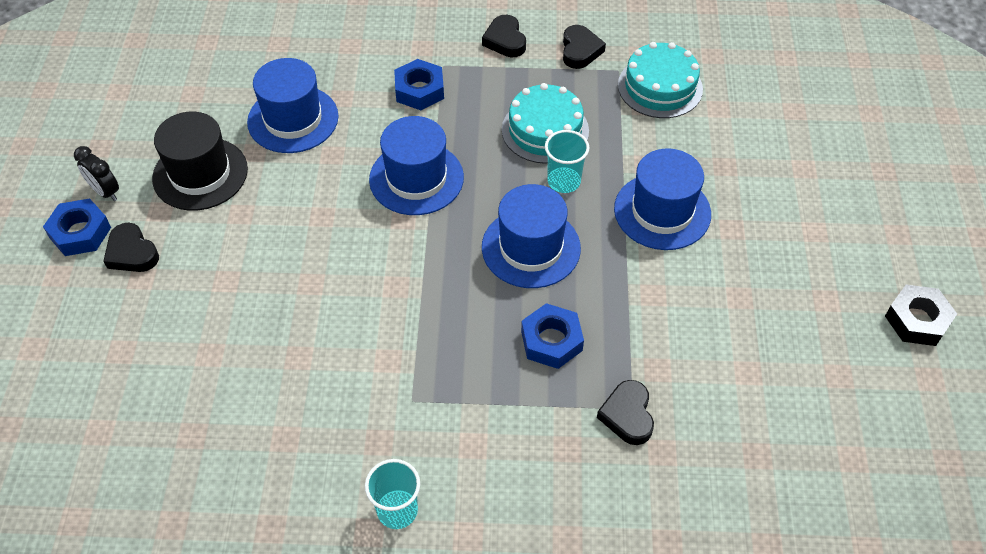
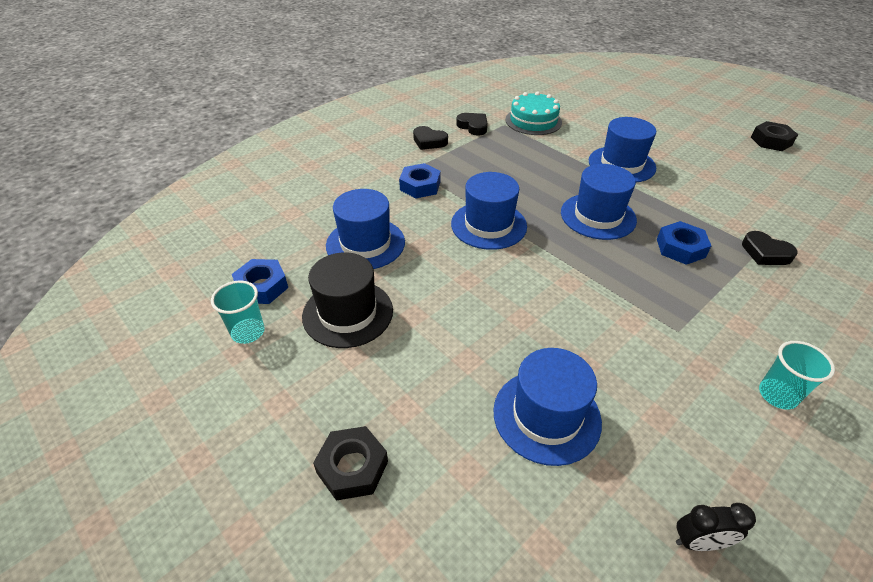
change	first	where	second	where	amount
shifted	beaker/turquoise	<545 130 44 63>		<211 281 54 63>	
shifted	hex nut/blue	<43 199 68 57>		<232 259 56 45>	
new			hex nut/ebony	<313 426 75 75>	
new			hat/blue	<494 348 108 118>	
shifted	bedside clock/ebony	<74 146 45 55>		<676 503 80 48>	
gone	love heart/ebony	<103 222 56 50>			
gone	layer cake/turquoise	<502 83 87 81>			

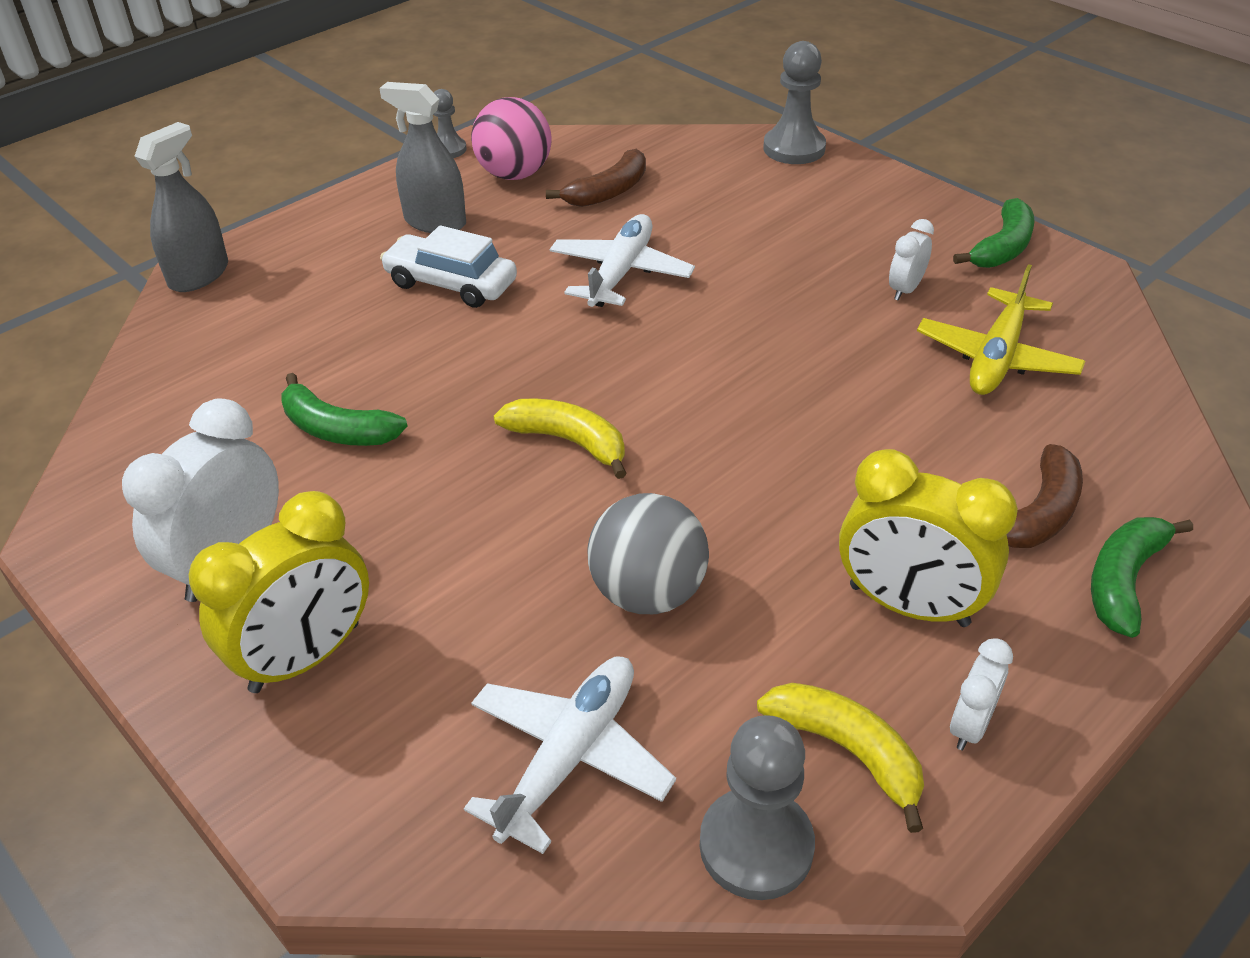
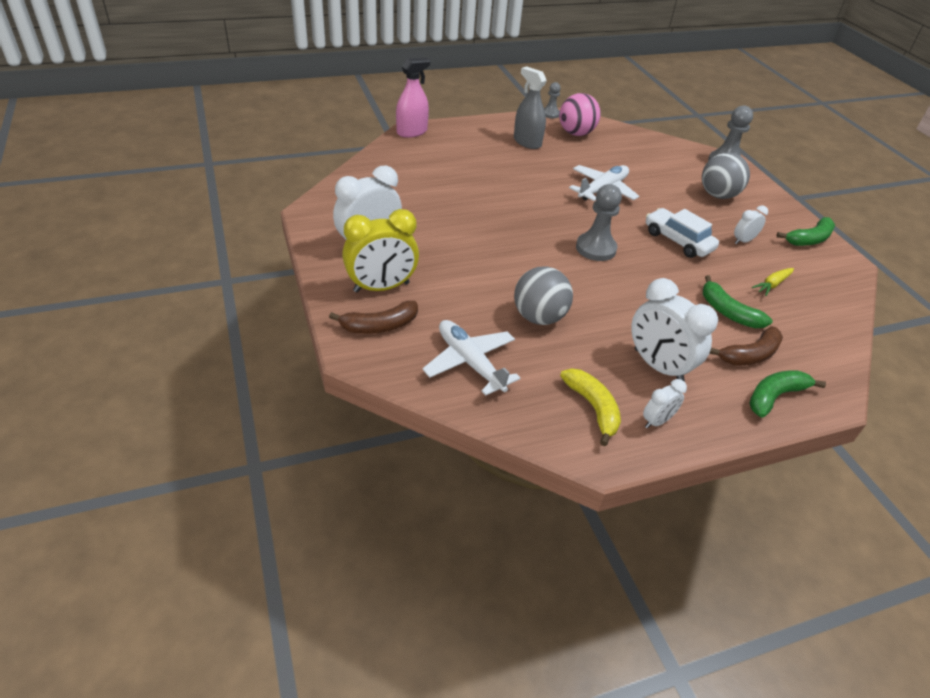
change	first	where	second	where	amount
shifted	toy banana/dark brown	<546 149 100 58>		<329 301 89 33>	
repainted	sprayer/grey	<134 122 94 170>	sprayer/pink	<396 58 34 80>	
rotated	plane/pure white	<464 657 212 197>		<422 320 98 76>	90 degrees counterclockwise
shifted	pawn/grey	<700 715 115 185>		<576 184 46 77>	
repainted	bedside clock/golden	<839 449 179 178>	bedside clock/pure white	<631 278 87 104>	
shifted	automobile/pure white	<380 225 137 83>		<646 208 73 50>	
new			sphere/grey	<702 152 48 47>	
shifted	toy banana/green	<282 373 125 73>		<703 275 69 53>	
swapped	plane/golden	<917 264 168 131>	carrot/golden	<752 268 42 28>	
gone	toy banana/golden	<494 398 133 81>			

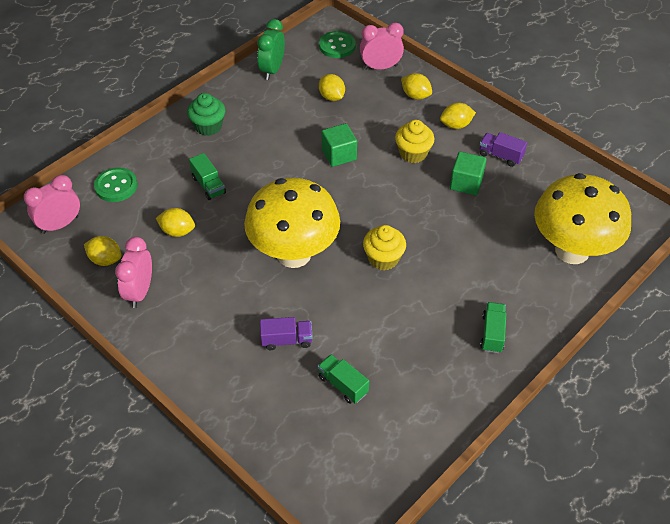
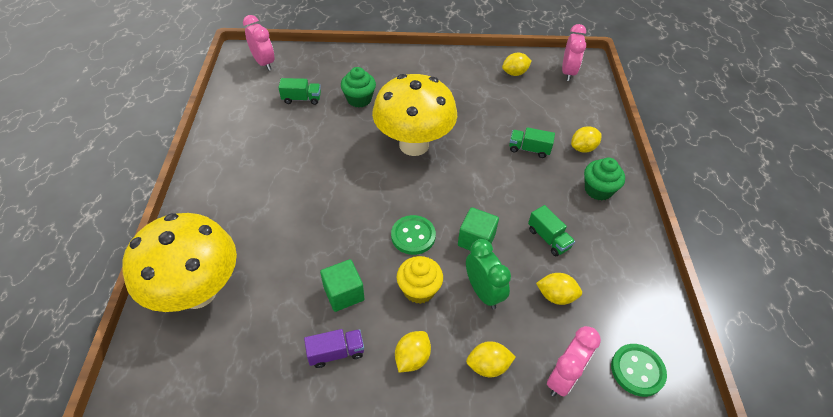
change	first	where	second	where	amount
shifted	bedside clock/pink	<115 237 37 71>		<243 15 31 56>	
swapped	toy truck/purple	<260 317 53 33>	fairy cake/green	<341 67 35 40>	
shifted	button/green	<94 167 43 35>		<391 215 45 40>	
shifted	bedside clock/green	<257 19 28 61>		<466 239 45 70>	
shifted	toy truck/green	<480 302 26 51>		<528 205 47 51>	
shifted	toy lemon/golden	<156 208 39 29>		<571 126 30 26>	
gone	fairy cake/golden	<363 225 43 46>			

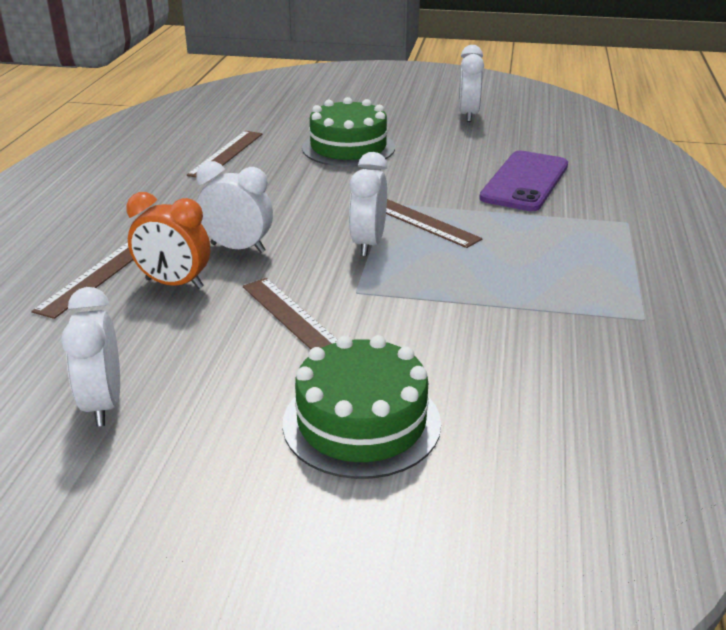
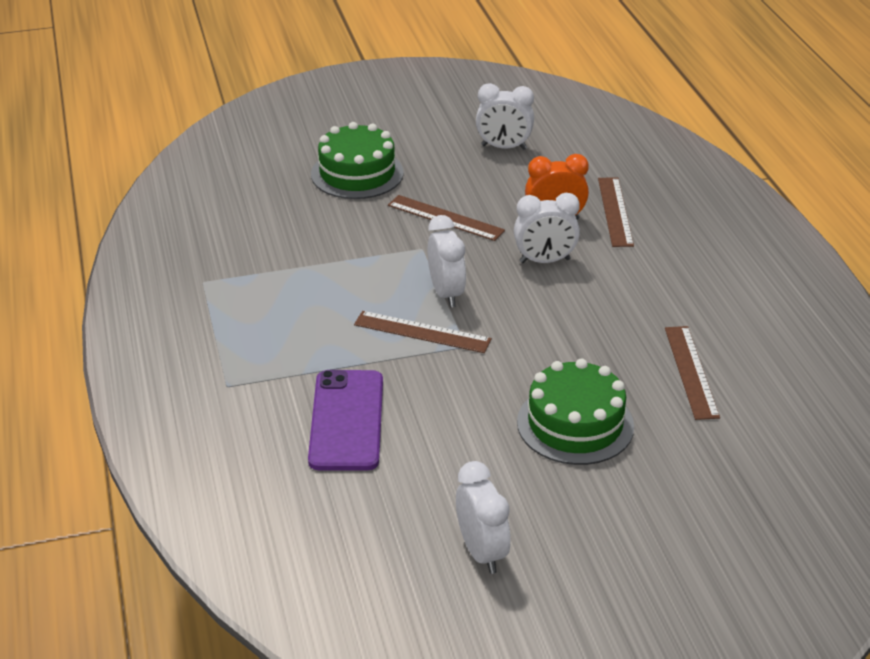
change	first	where	second	where	amount
rotated	bedside clock/pure white	<62 287 58 140>		<476 83 58 67>	135 degrees clockwise

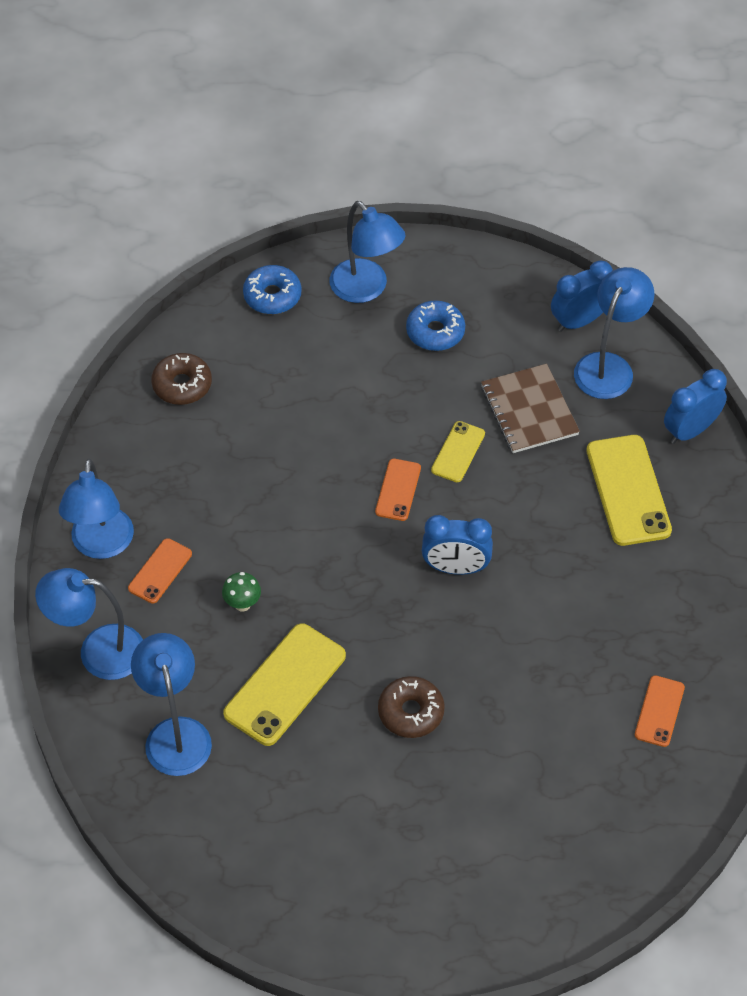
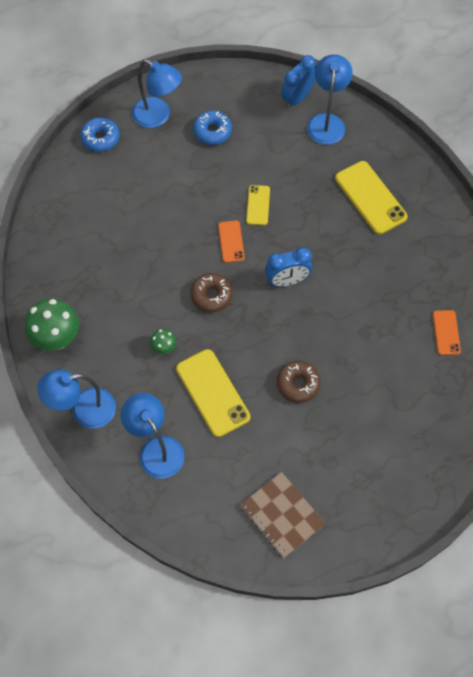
change	first	where	second	where	amount
swapped	desk lamp/blue	<59 459 75 100>	toadstool/green	<25 299 54 52>	
rotated	smartphone/golden	<223 623 123 123>		<176 349 74 88>	45 degrees counterclockwise
shifted	donut/dark brown	<151 353 61 52>		<190 273 43 39>	
shifted	notepad/dark brown	<481 364 99 89>		<240 472 86 86>	
gone	smartphone/orange-coloured	<128 538 64 66>			
gone	bedside clock/blue	<664 369 63 75>			

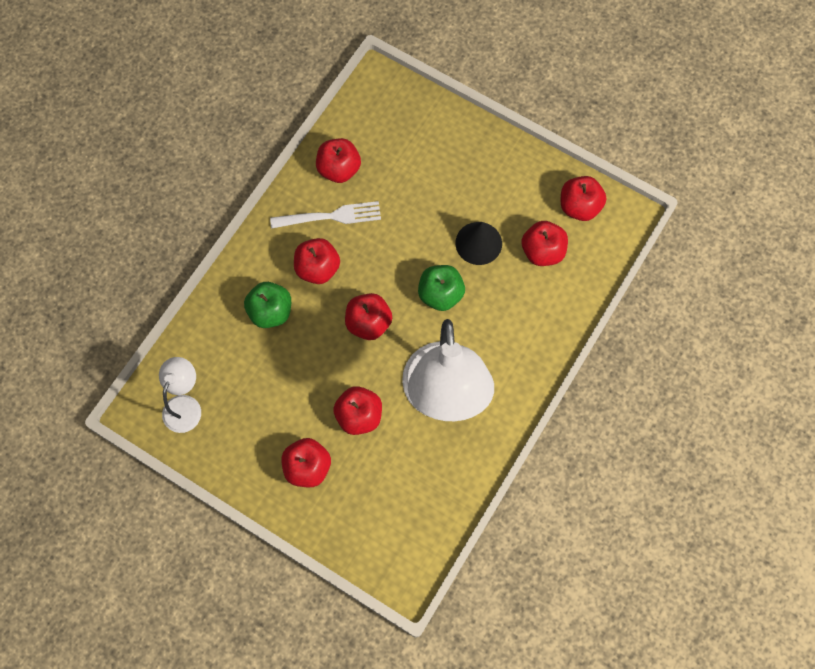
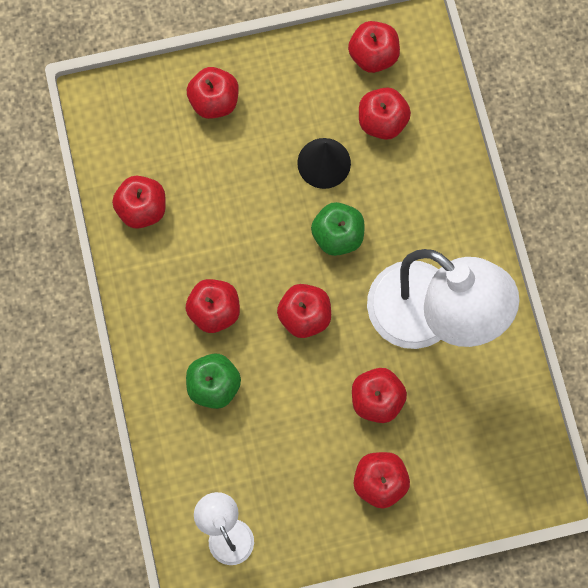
change	first	where	second	where	amount
new			apple fruit/red	<187 67 52 52>	
gone	fork/pure white	<270 201 111 28>			

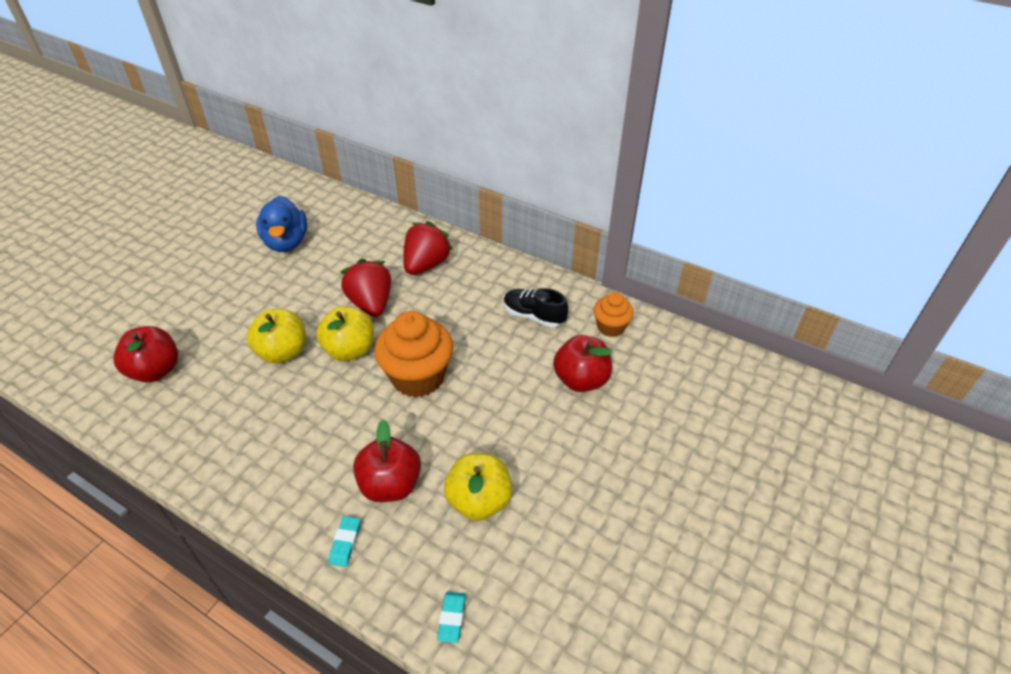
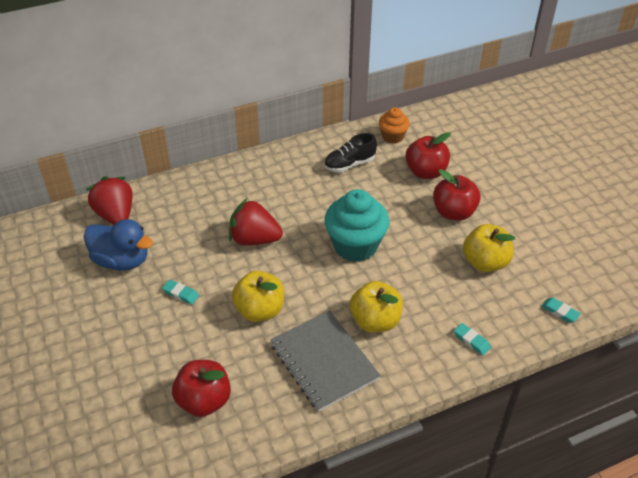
change	first	where	second	where	amount
shifted	toy strawberry/red	<403 221 50 54>		<86 176 47 49>	
new			gum eraser/turquoise	<162 280 37 24>	
new			notepad/grey	<270 311 111 101>	
repainted	fairy cake/orange-coloured	<374 311 79 86>	fairy cake/turquoise	<324 189 65 73>	
shifted	apple fruit/golden	<316 306 58 55>		<350 281 53 52>	
shifted	apple fruit/red	<353 420 68 82>		<433 169 48 52>	

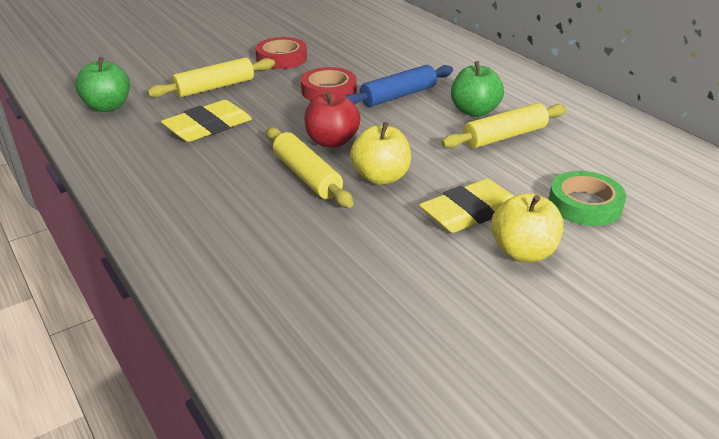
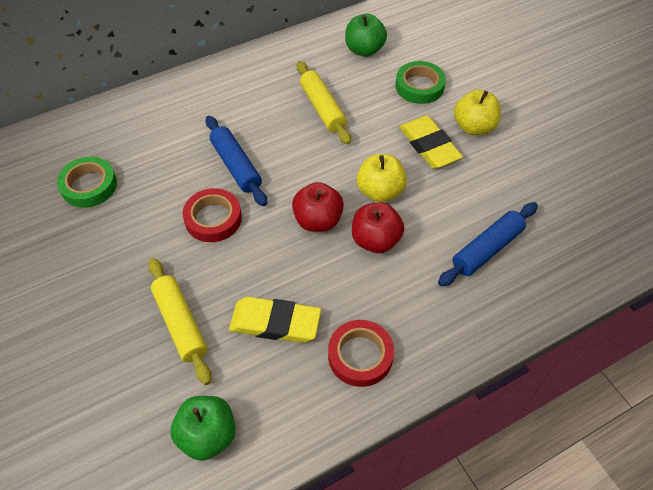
change	first	where	second	where	amount
new			sticky tape/green	<57 157 60 51>	
rotated	gum eraser/golden	<161 100 91 42>		<229 297 92 46>	45 degrees counterclockwise
shifted	sticky tape/red	<255 37 52 32>		<328 320 66 67>	
shifted	apple fruit/green	<451 61 53 56>		<345 14 42 43>	
swapped	dough roller/golden	<267 127 86 81>	apple fruit/red	<352 202 52 51>	
new			dough roller/blue	<438 202 100 84>	

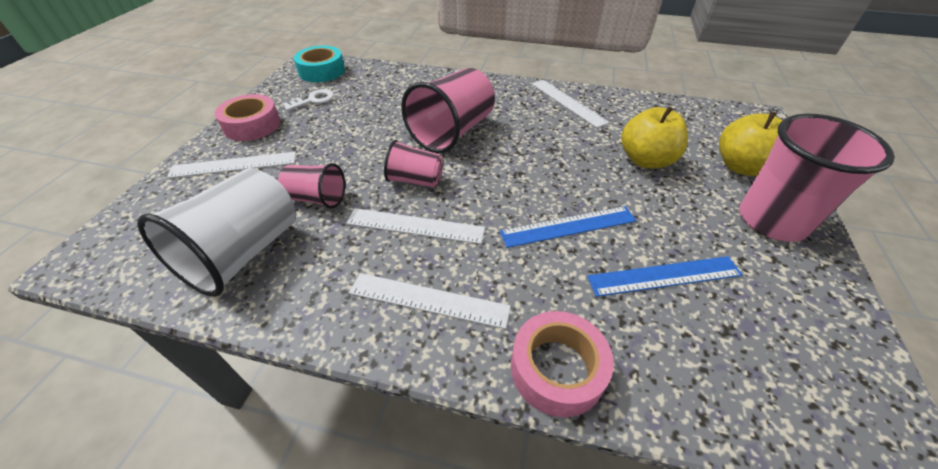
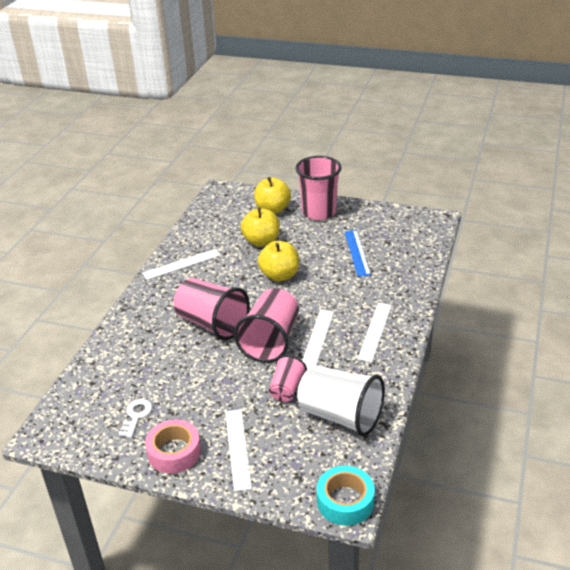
change	first	where	second	where	amount
rotated	key/pure white	<282 89 52 22>		<119 399 33 39>	45 degrees clockwise
scaled	beaker/pink	<384 140 59 48>		<234 288 65 75>	x1.80
new			apple fruit/golden	<258 241 41 41>	
shifted	sticky tape/turquoise	<294 46 51 36>		<317 466 58 60>	
gone	measuring stick/blue	<500 206 136 42>			
gone	sticky tape/pink	<511 311 103 106>			

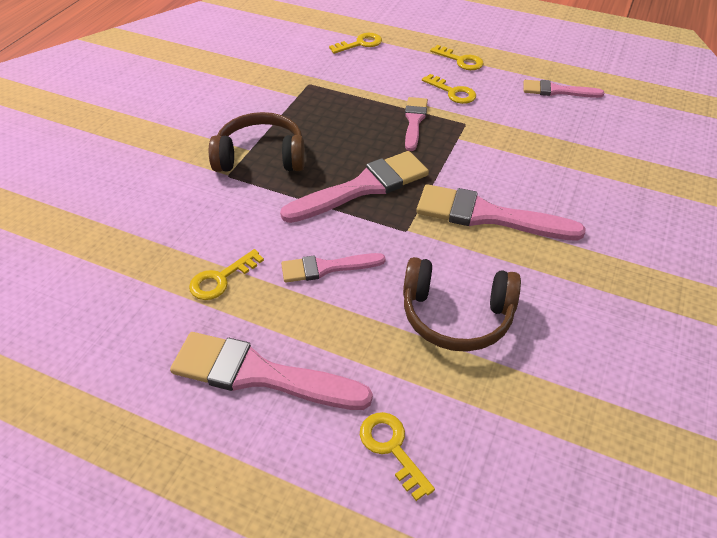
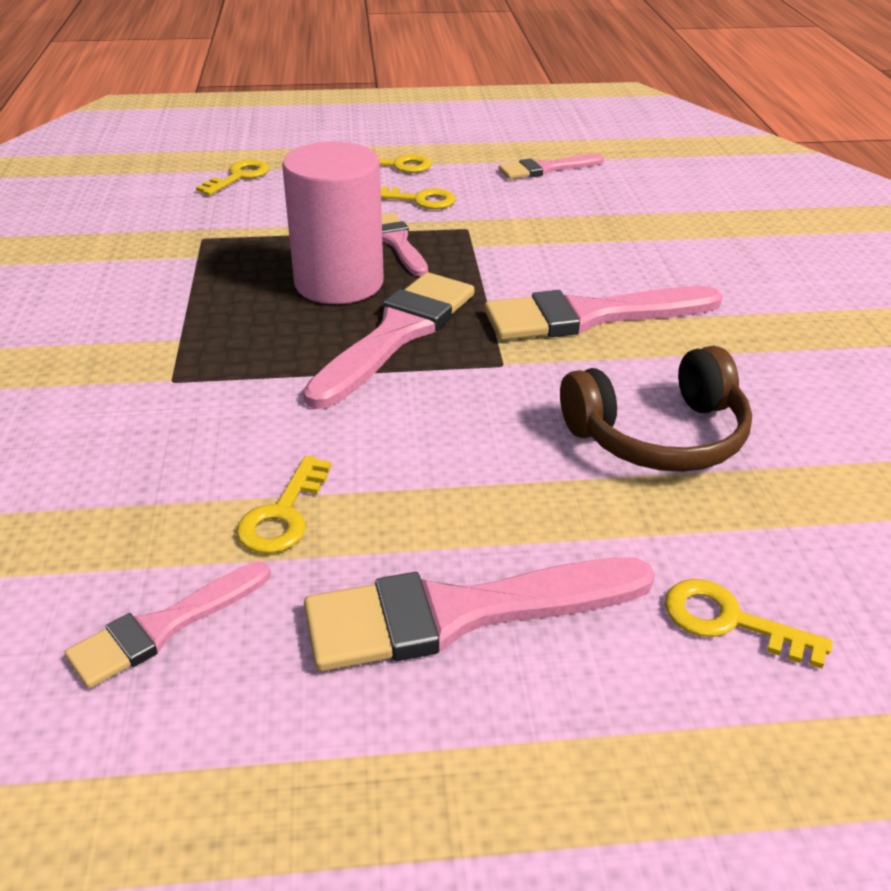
change	first	where	second	where	amount
shifted	brush/pink	<281 253 105 30>		<65 561 206 128>	
new			cylinder/pink	<282 141 102 163>	
gone	headset/dark brown	<209 112 96 60>			

